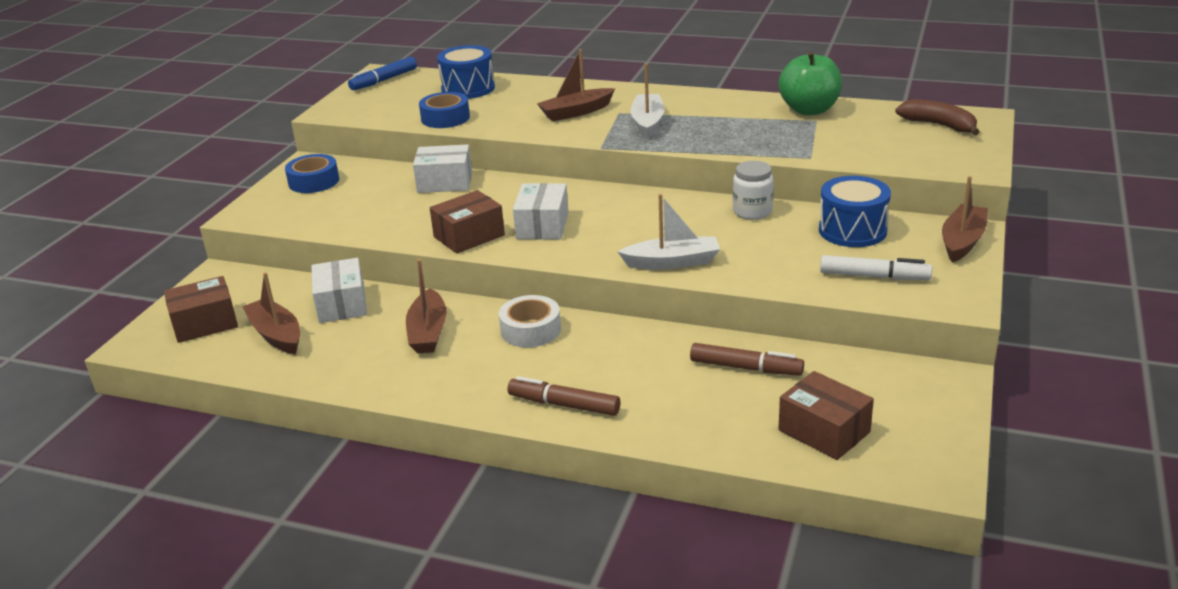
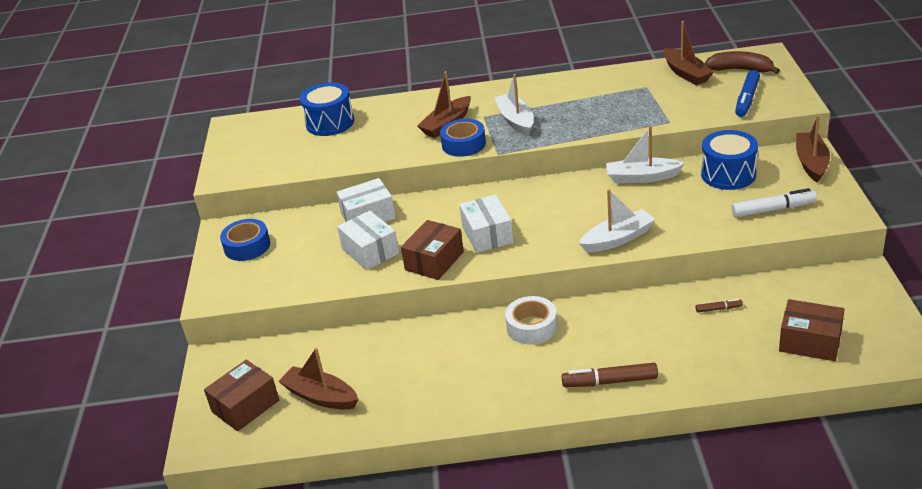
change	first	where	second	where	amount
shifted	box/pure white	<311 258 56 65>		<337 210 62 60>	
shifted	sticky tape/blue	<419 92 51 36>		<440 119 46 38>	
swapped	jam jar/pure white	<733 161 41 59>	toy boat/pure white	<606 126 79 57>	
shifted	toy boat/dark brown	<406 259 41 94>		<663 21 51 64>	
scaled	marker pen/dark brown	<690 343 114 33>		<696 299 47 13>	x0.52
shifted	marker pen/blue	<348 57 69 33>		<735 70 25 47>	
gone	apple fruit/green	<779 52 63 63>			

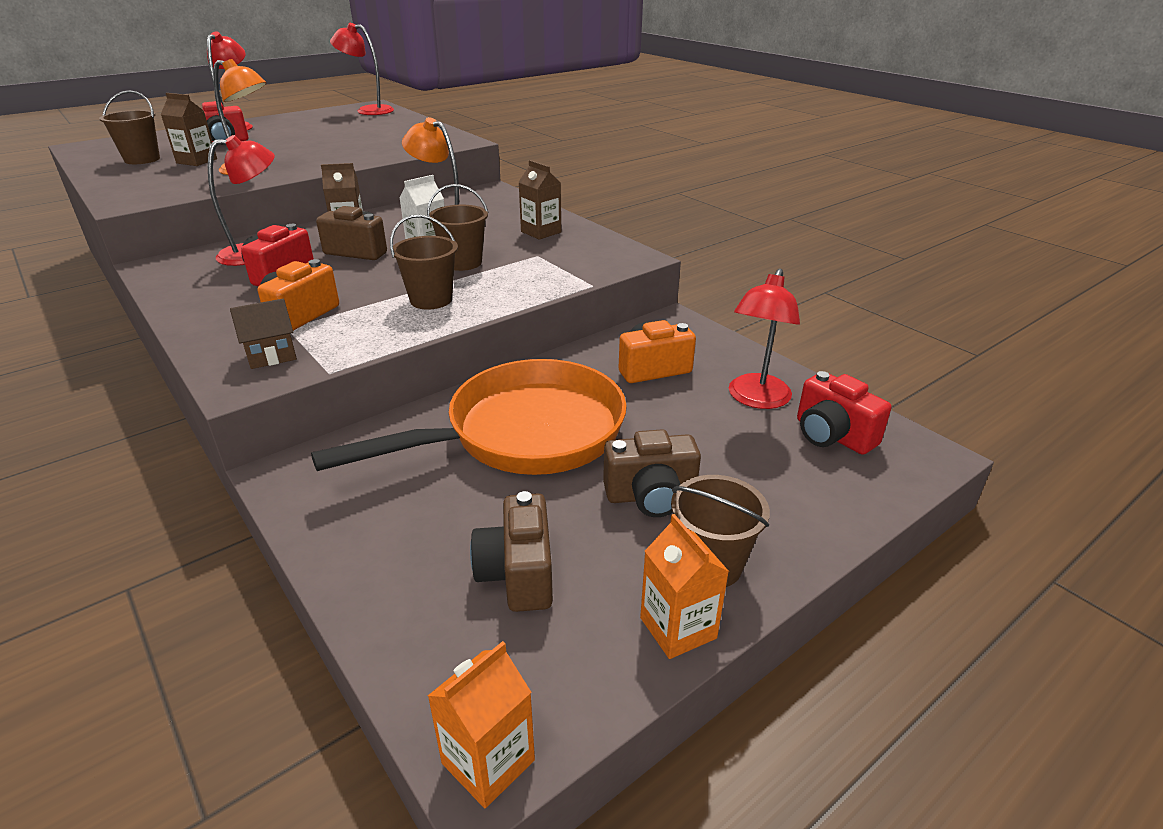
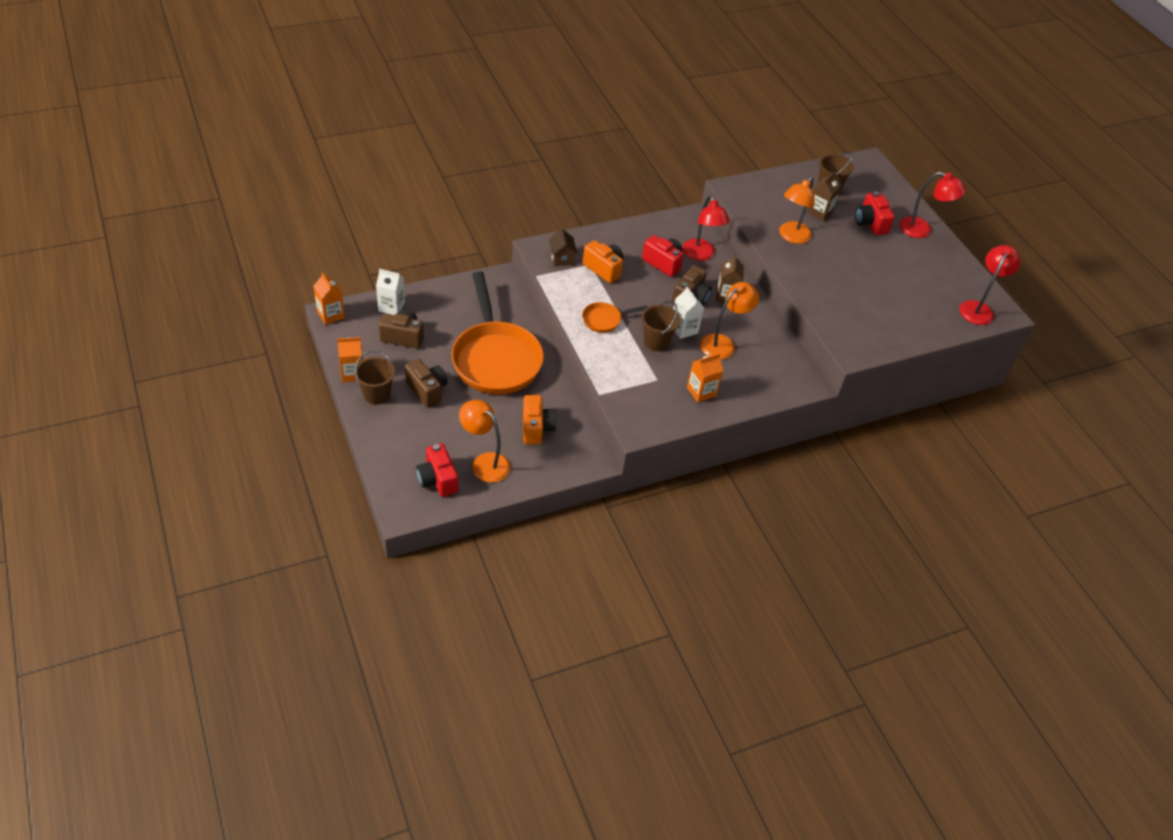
change	first	where	second	where	amount
new			carton/pure white	<376 269 29 46>	
rotated	photo camera/dark brown	<603 429 98 88>		<405 359 43 49>	135 degrees clockwise
rotated	photo camera/red	<797 371 94 84>		<416 443 42 54>	90 degrees counterclockwise
repainted	desk lamp/red	<729 268 71 141>	desk lamp/orange-coloured	<459 400 52 83>	
swapped	pail/dark brown	<390 215 68 94>	skillet/orange-coloured	<582 302 66 31>	
repainted	carton/dark brown	<519 160 42 80>	carton/orange-coloured	<687 353 36 50>	

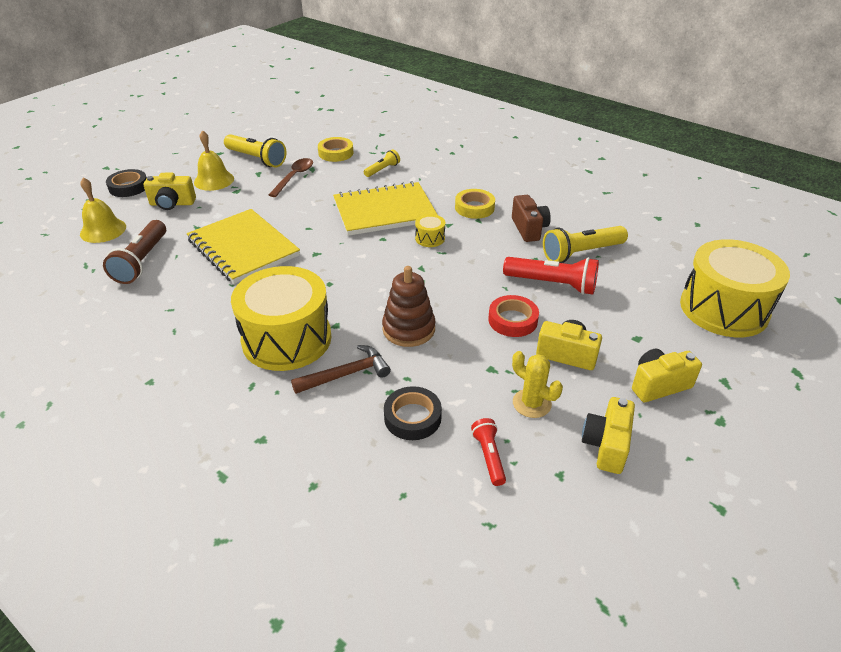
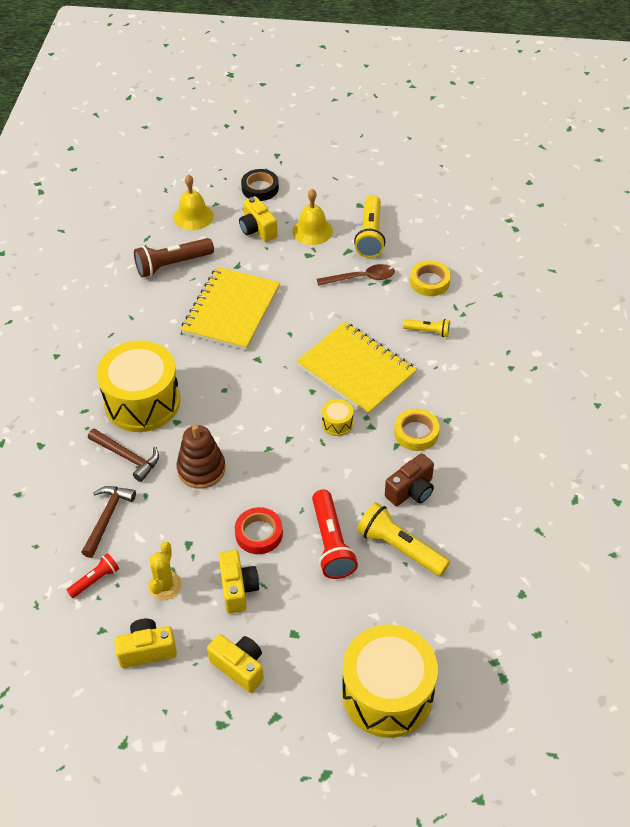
change	first	where	second	where	amount
swapped	sticky tape/ebony	<384 386 58 54>	carpenter's hammer/dark brown	<81 486 55 72>	

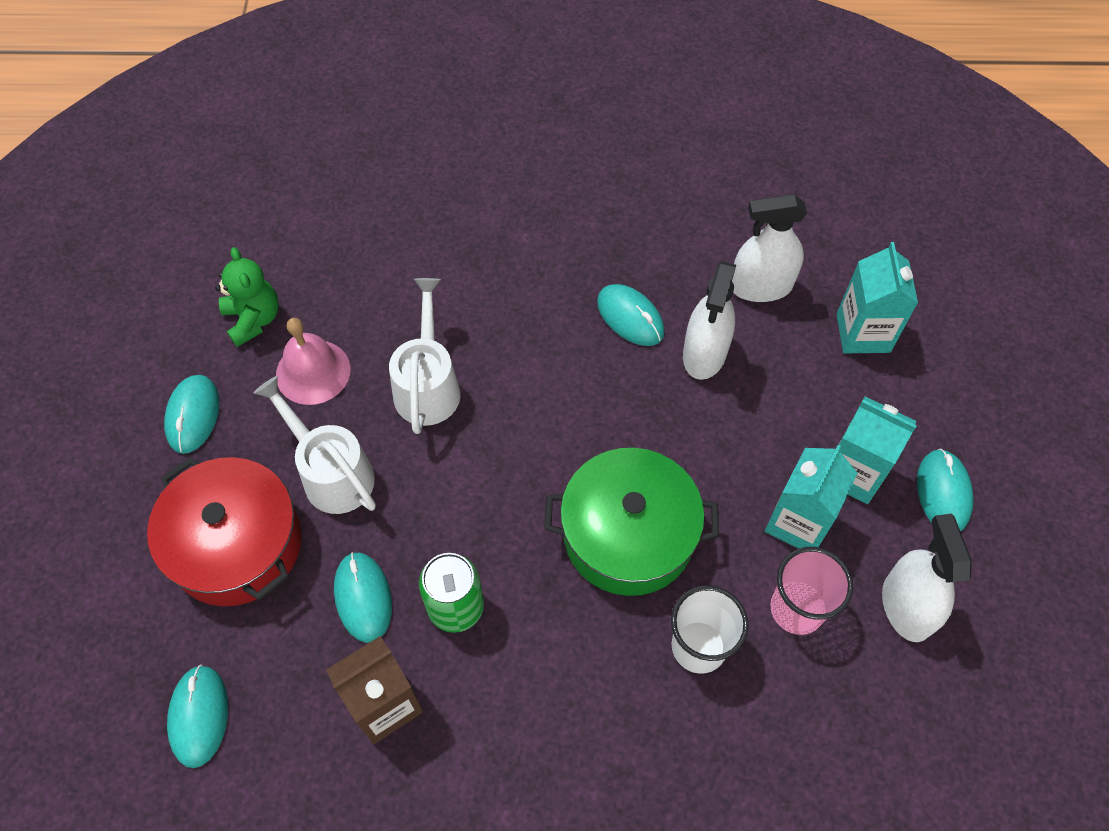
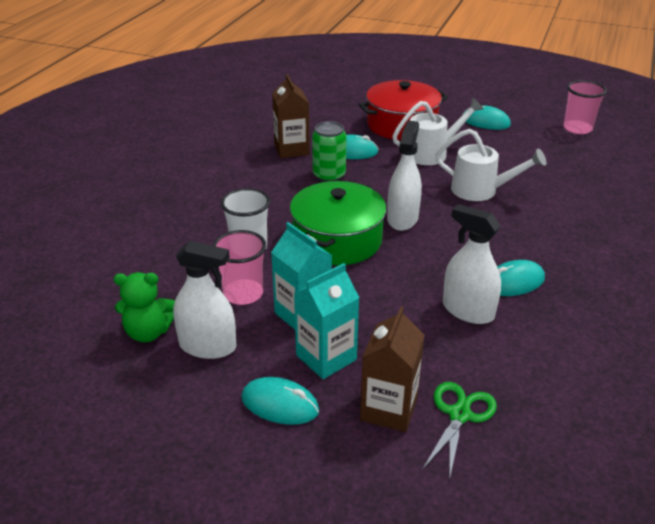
change	first	where	second	where	amount
shifted	teddy bear/green	<215 247 64 100>		<114 272 61 70>	
new			carton/dark brown	<360 306 65 126>	
shifted	sprayer/pure white	<732 194 75 108>		<387 121 35 110>	
swapped	carton/turquoise	<837 242 81 111>	shears/green	<422 382 75 98>	
new			beaker/pink	<564 80 43 54>	
gone	PC mouse/turquoise	<167 665 61 103>			
gone	school bell/pink	<276 318 75 87>			

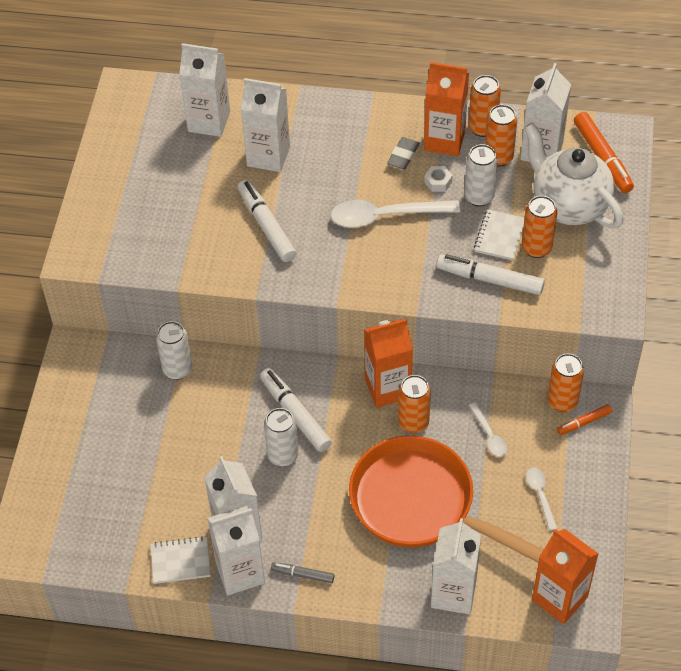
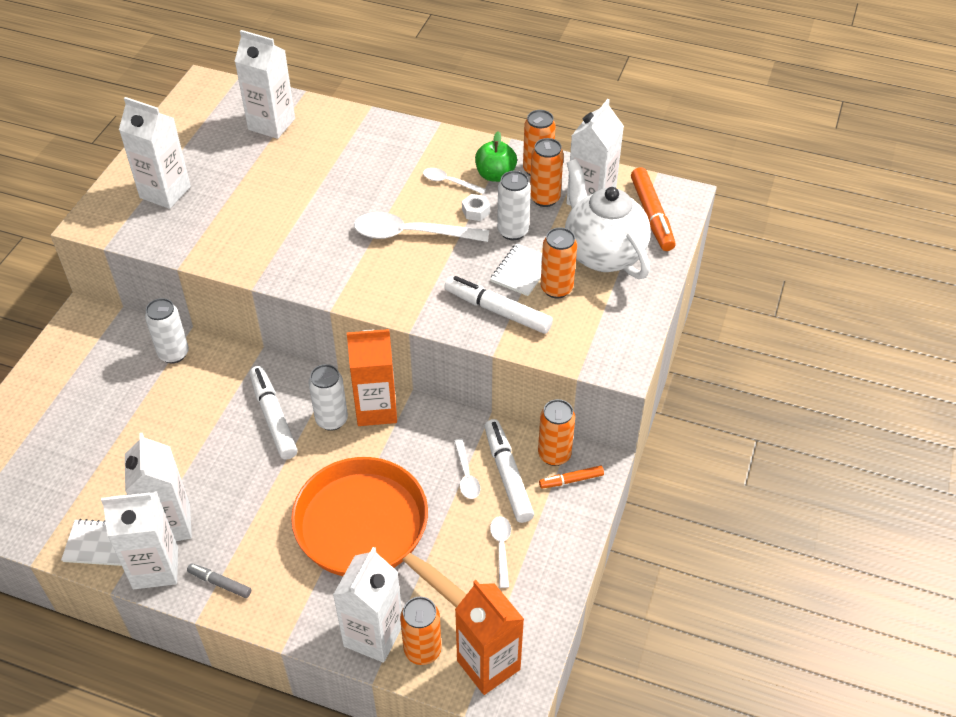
change	first	where	second	where	amount
shifted	carton/pure white	<241 78 49 94>		<119 97 72 112>	
shifted	soda can/pure white	<264 408 35 58>		<309 364 39 67>	
shifted	soda can/orange-coloured	<398 375 33 58>		<400 597 42 68>	
swapped	gum eraser/grey	<387 137 33 33>	spoon/pure white	<423 168 63 26>	
swapped	carton/orange-coloured	<424 62 45 94>	apple fruit/green	<475 131 42 51>	
shifted	marker pen/pure white	<238 180 59 82>		<484 419 50 104>	

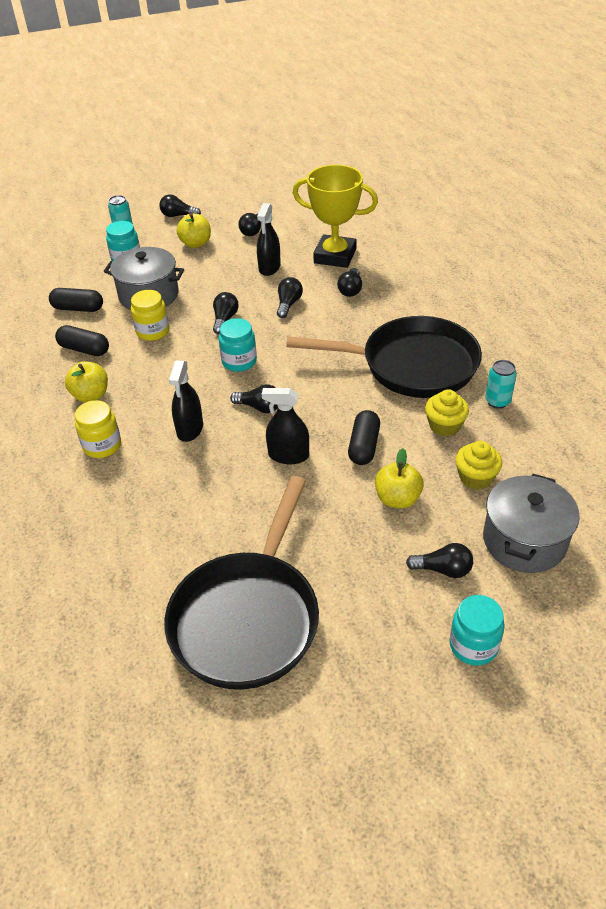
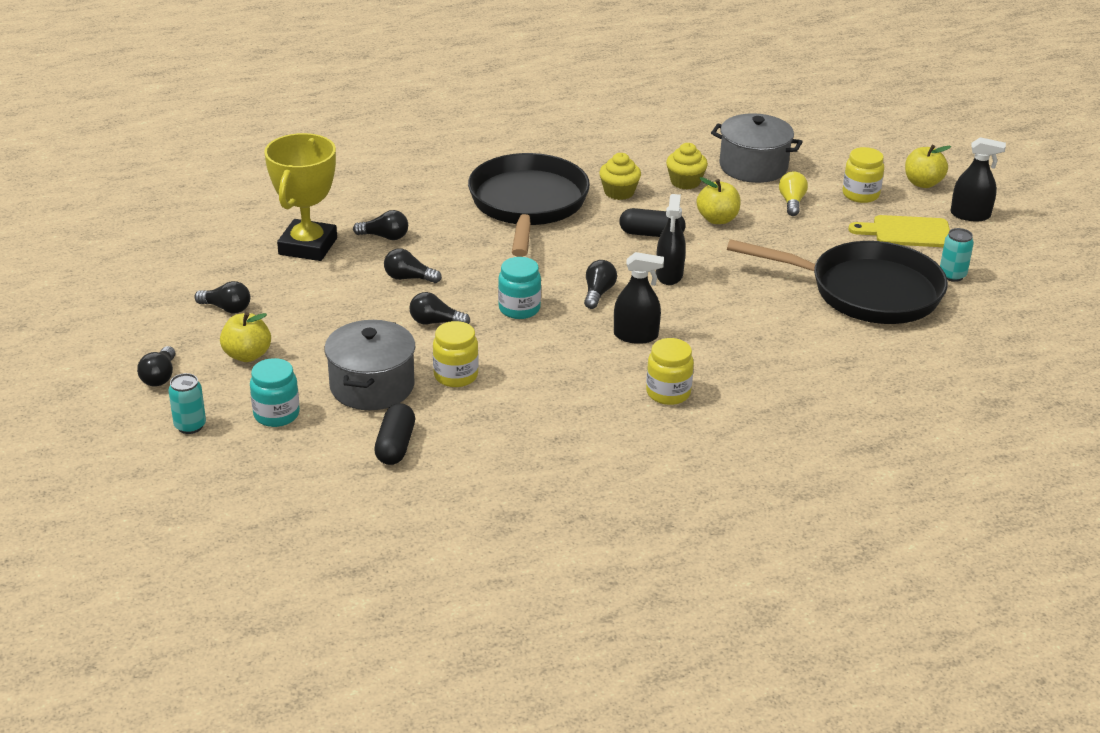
change	first	where	second	where	amount
repainted	bulb/ebony	<406 543 67 35>	bulb/golden	<779 171 29 45>	
repainted	jam jar/turquoise	<450 595 55 71>	jam jar/golden	<843 147 41 56>	
new			bread board/golden	<848 215 102 32>	
shifted	apple fruit/golden	<65 361 43 41>		<905 145 46 43>	
shifted	soda can/turquoise	<485 360 32 49>		<940 228 34 54>	
shifted	sprayer/ebony	<257 203 24 73>		<951 137 55 84>	
gone	capsule/ebony	<55 325 54 31>			

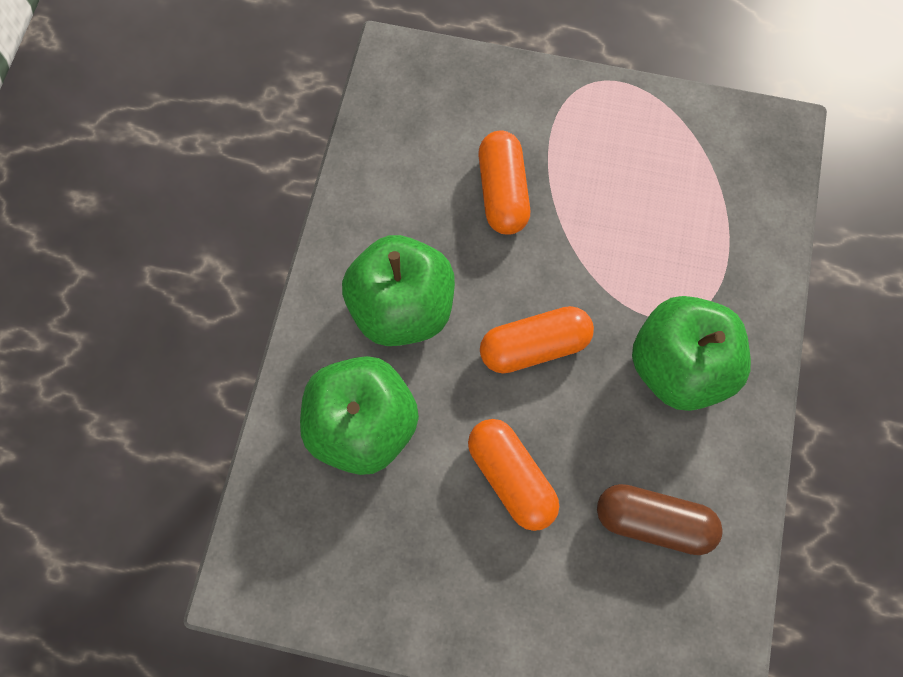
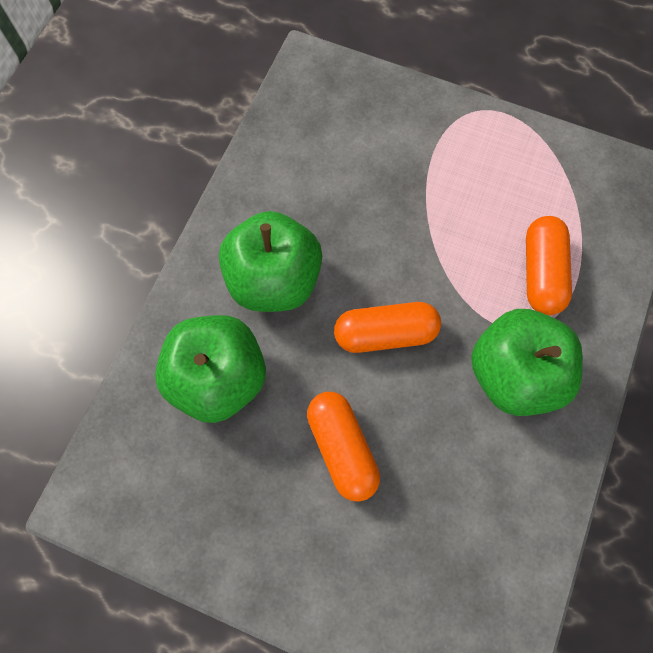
change	first	where	second	where	amount
shifted	capsule/orange-coloured	<478 131 52 104>		<526 216 46 99>	
gone	capsule/dark brown	<597 484 126 71>			

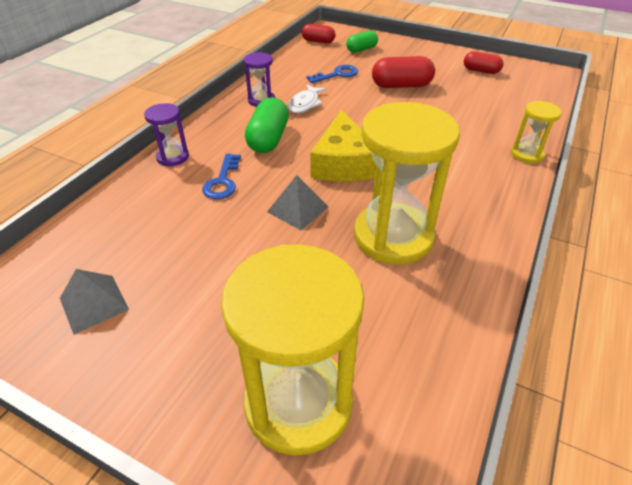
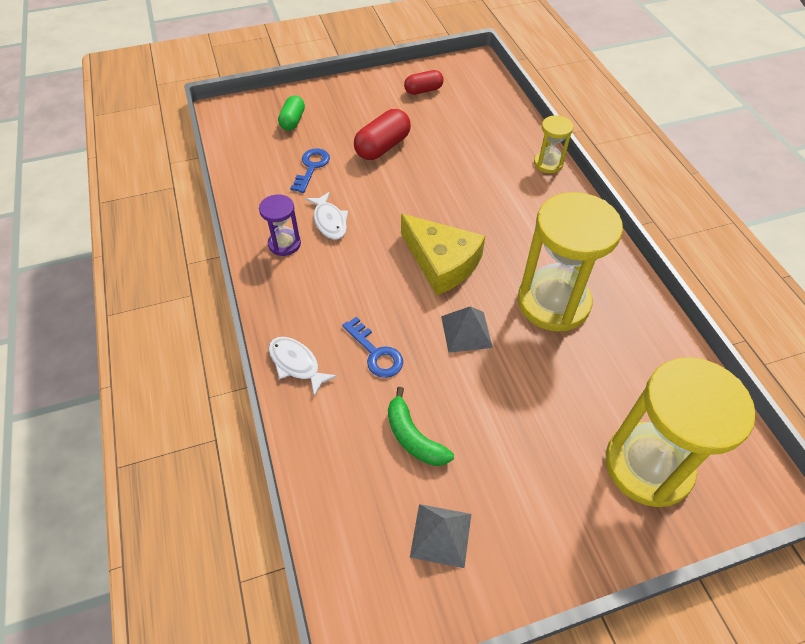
change	first	where	second	where	amount
swapped	sand timer/purple	<144 103 45 63>	toy fish/pure white	<268 337 69 60>	
new			toy banana/green	<388 387 66 79>	
gone	capsule/green	<245 97 44 56>			
gone	capsule/red	<302 24 33 19>			

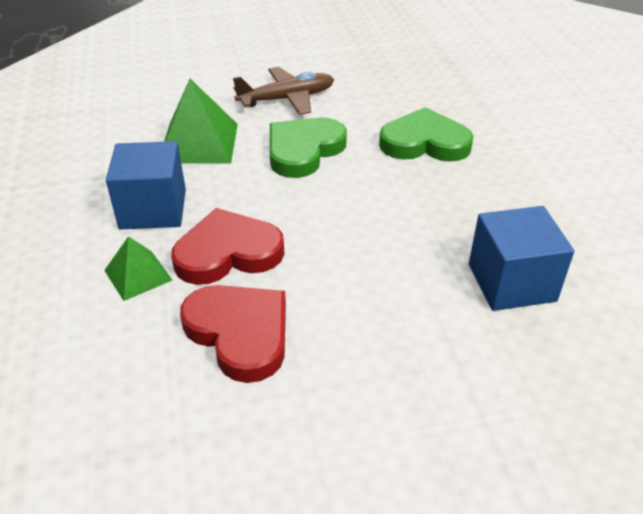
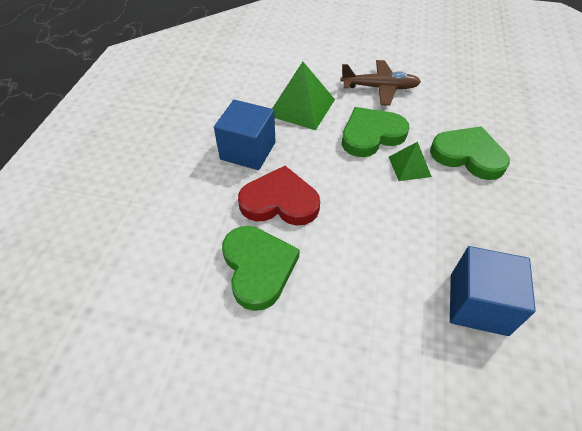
change	first	where	second	where	amount
repainted	love heart/red	<180 285 106 98>	love heart/green	<222 226 77 85>	
shifted	pyramid/green	<104 236 68 65>		<389 142 43 39>	

